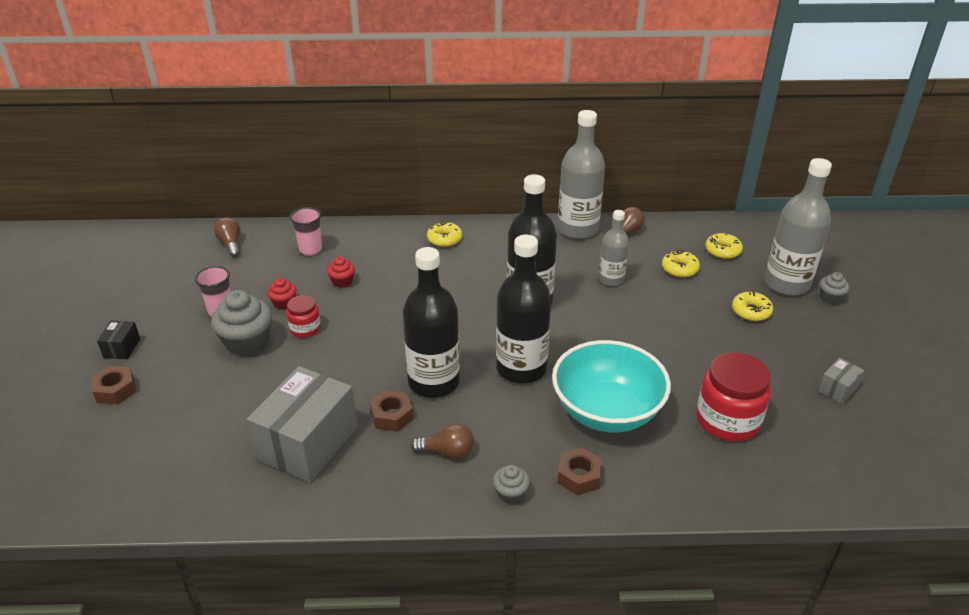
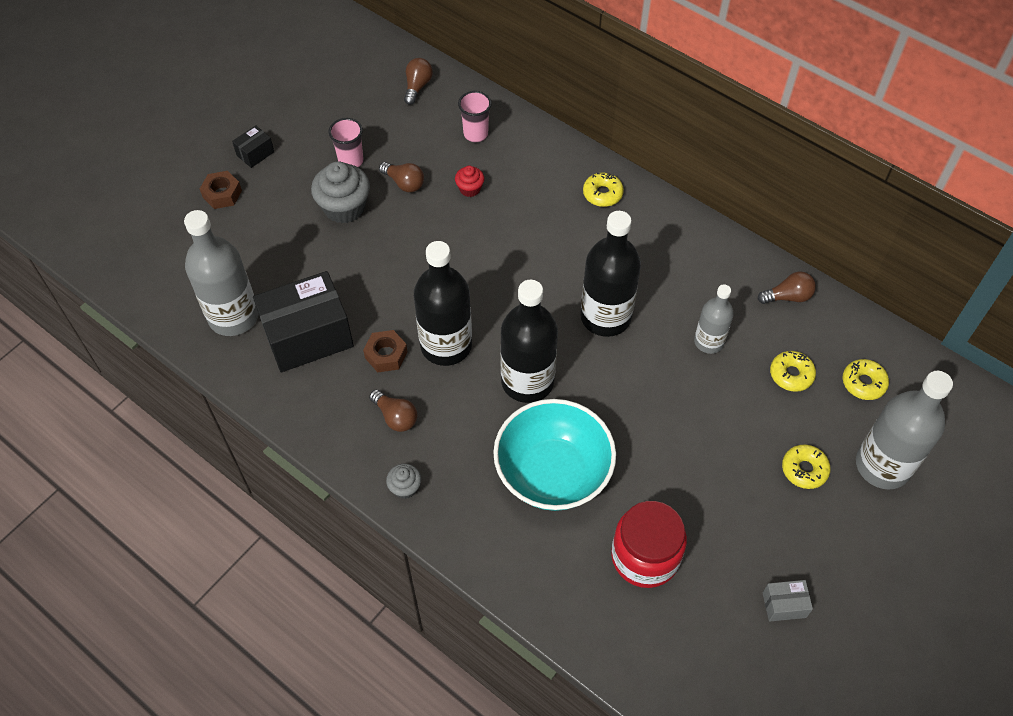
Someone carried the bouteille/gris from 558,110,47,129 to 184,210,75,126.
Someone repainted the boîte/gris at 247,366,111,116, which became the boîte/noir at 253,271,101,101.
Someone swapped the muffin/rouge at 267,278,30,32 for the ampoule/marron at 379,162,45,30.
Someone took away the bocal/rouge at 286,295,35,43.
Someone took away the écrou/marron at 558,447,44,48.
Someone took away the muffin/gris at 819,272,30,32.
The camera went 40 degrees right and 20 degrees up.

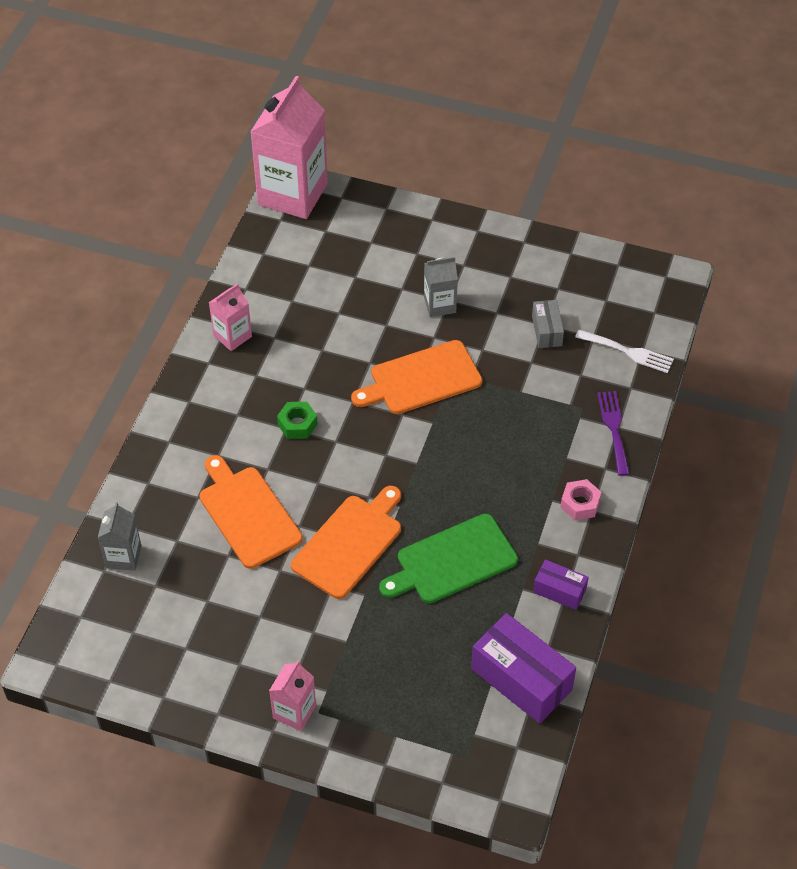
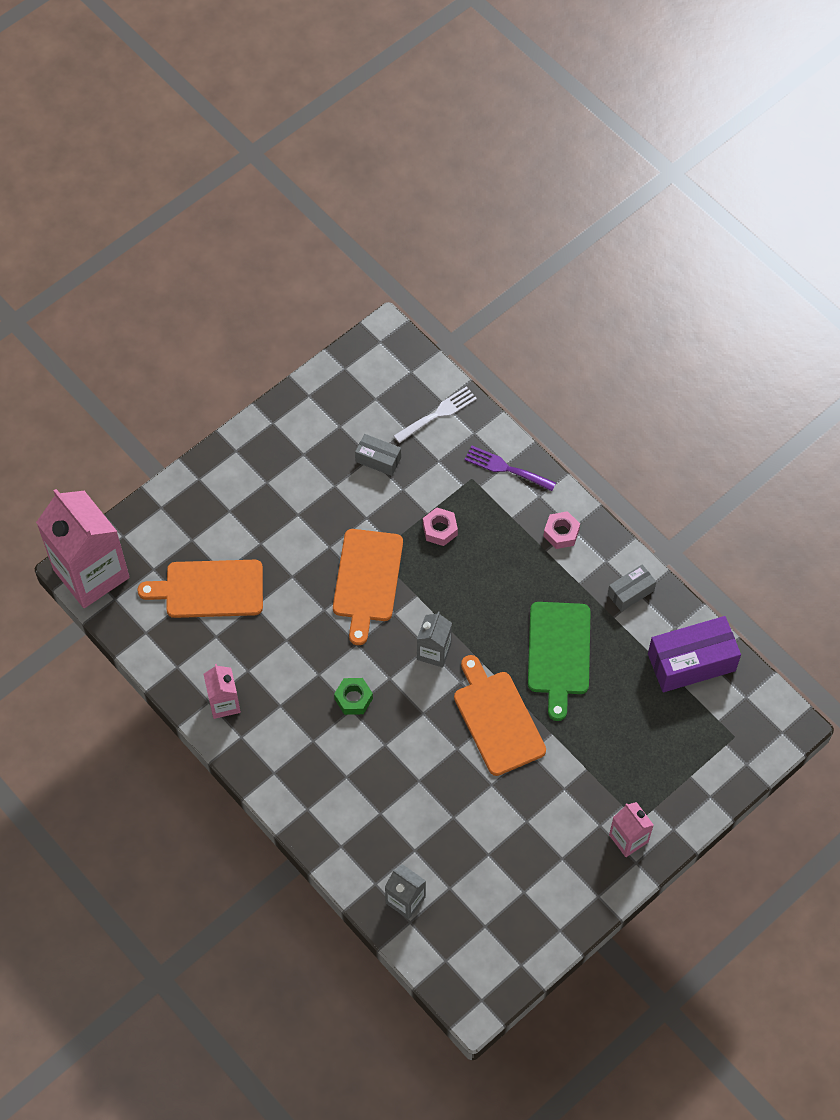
Someone carried the planche à découper/orange from 200,455,103,114 to 137,560,126,58.
Someone carried the brique de lait/gris from 424,257,34,60 to 417,612,35,56.
Someone put down the écrou/rose at 423,507,35,39.
Someone repainted the boîte/violet at 533,559,56,51, which became the boîte/gris at 608,564,48,48.
The camera went 60 degrees left and 10 degrees up.

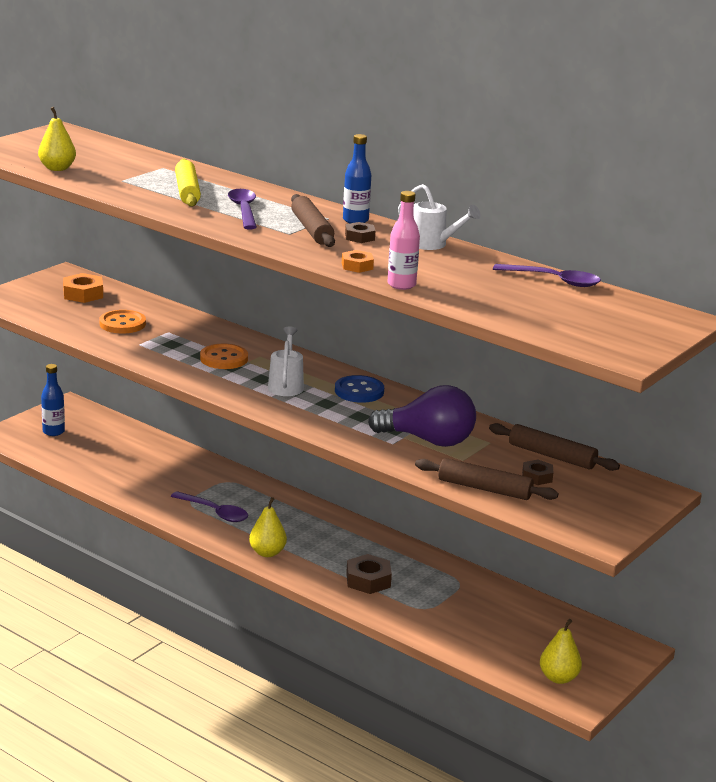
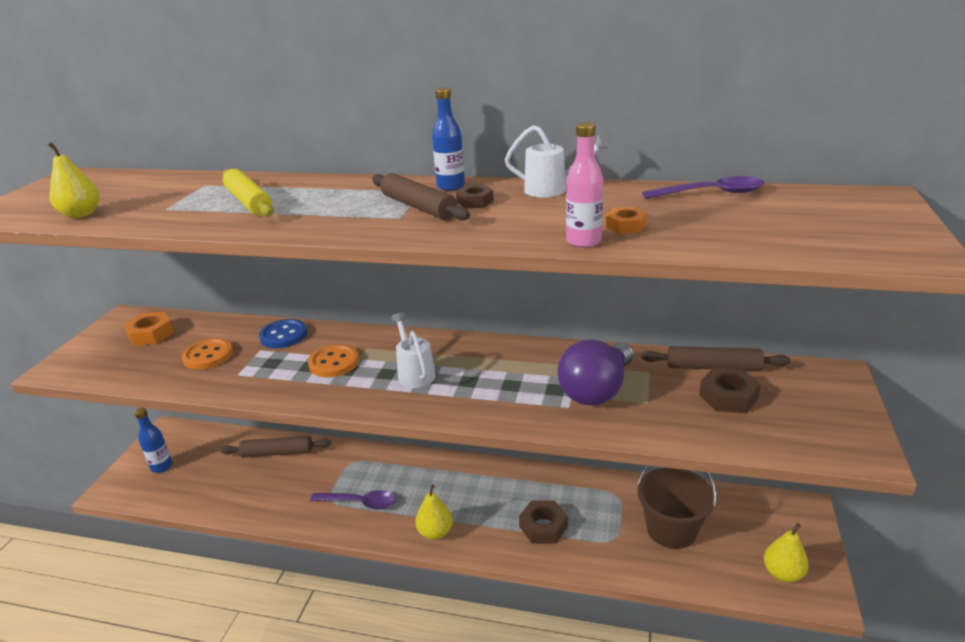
Someone carried the rouleau à pâtisserie/marron from 415,458,143,42 to 221,436,110,22.
Someone carried the bouton/bleu from 335,375,49,28 to 259,319,48,29.
Someone rotated the ampoule/violet at 368,385,108,62 by 135 degrees clockwise.
Someone carried the écrou/orange from 342,250,32,23 to 605,207,42,27.
Someone put down the seau/marron at 637,466,80,83.
Someone scaled the écrou/marron at 522,460,32,25 by 1.60.
Someone took away the cuillère/violet at 228,189,29,40.
The camera went 20 degrees left and 5 degrees up.

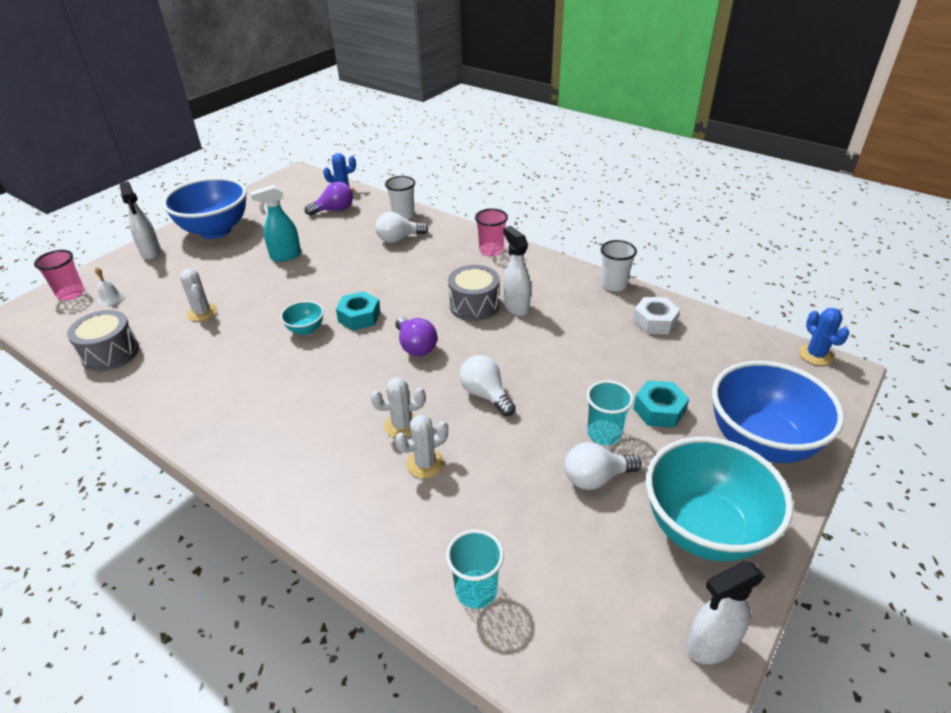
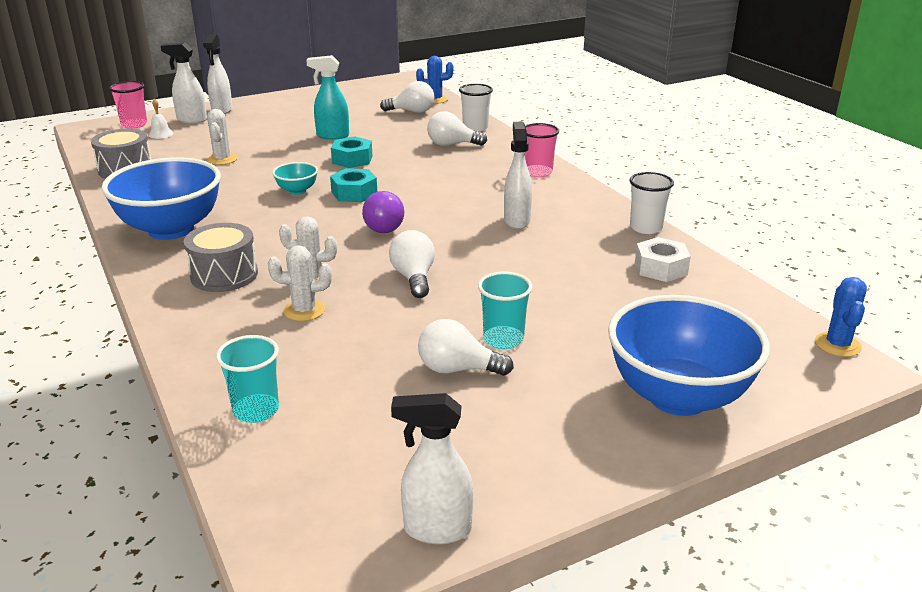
Someone carried the bol/bleu from 162,177,85,62 to 101,157,120,83.
Someone put down the vaporisateur/blanc at 161,43,46,80.
Someone carried the tambour/gris from 448,265,52,56 to 184,223,74,69.
Someone carried the écrou/turquoise from 633,380,56,48 to 331,136,41,32.
Someone repainted the ampoule/violet at 305,181,48,35, which became the ampoule/blanc at 380,81,54,32.
Someone took away the bol/turquoise at 646,437,147,124.
The camera went 25 degrees right and 10 degrees down.

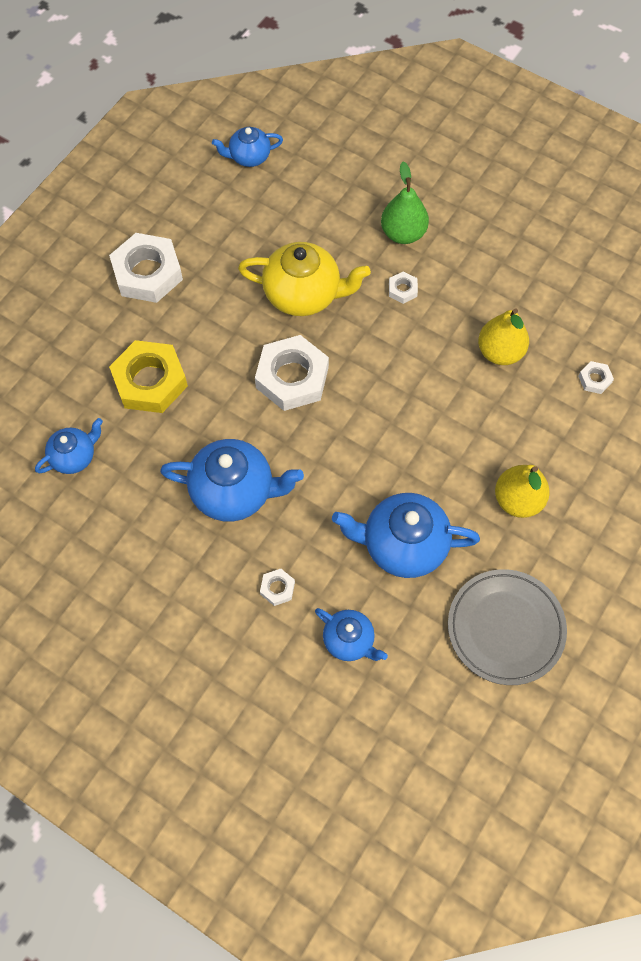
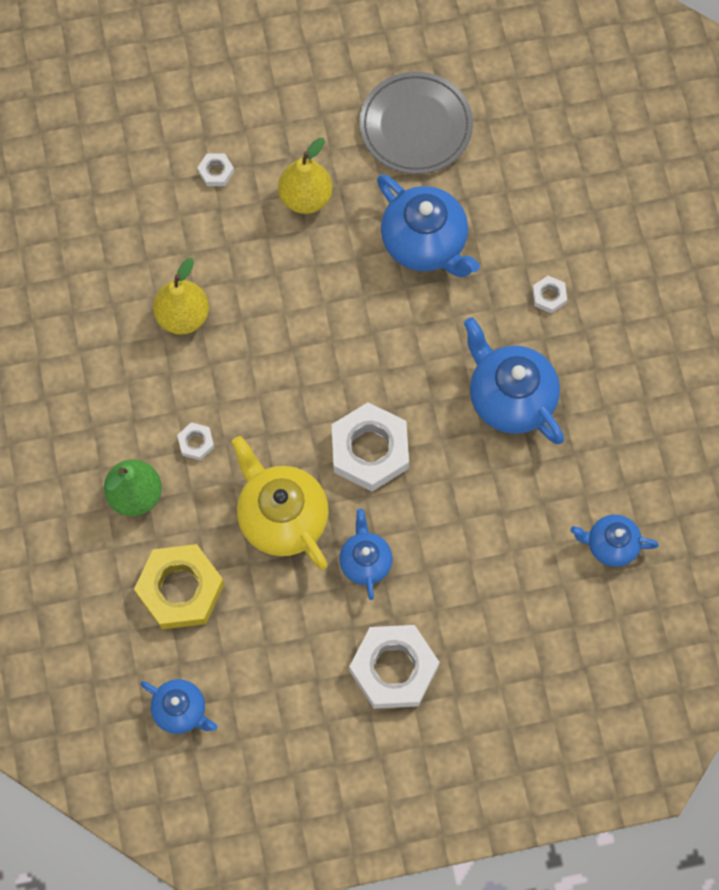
Someone carried the écrou/jaune from 109,340,79,73 to 134,544,90,85.
Someone carried the écrou/blanc from 578,361,36,33 to 197,153,37,33.
Someone carried the théière/bleu from 315,608,73,53 to 339,509,53,91.
The camera went 135 degrees left and 5 degrees up.

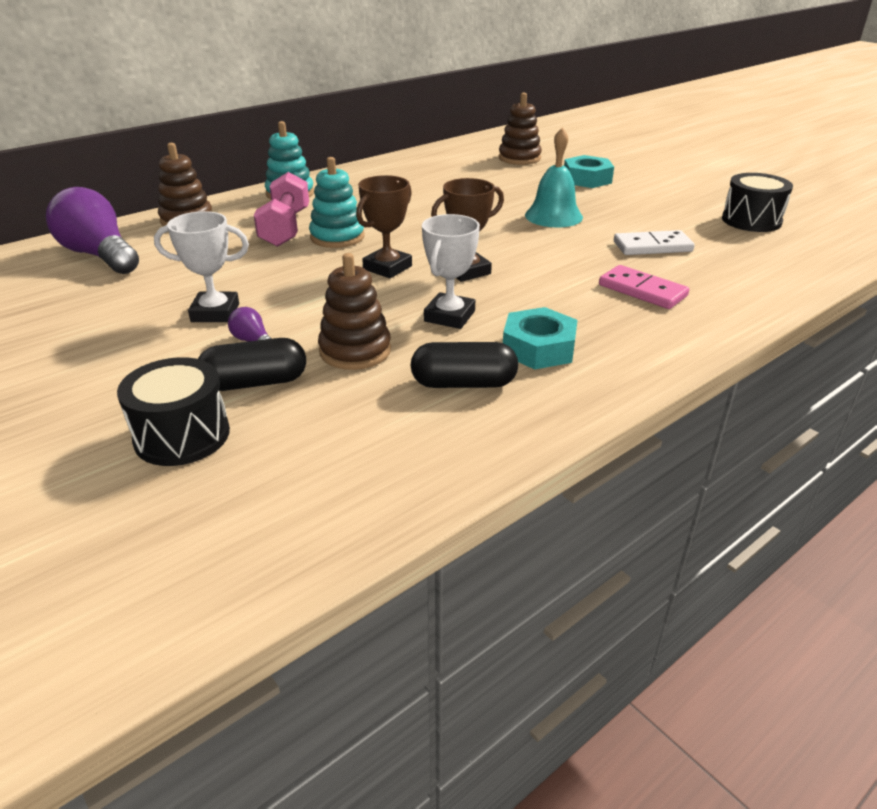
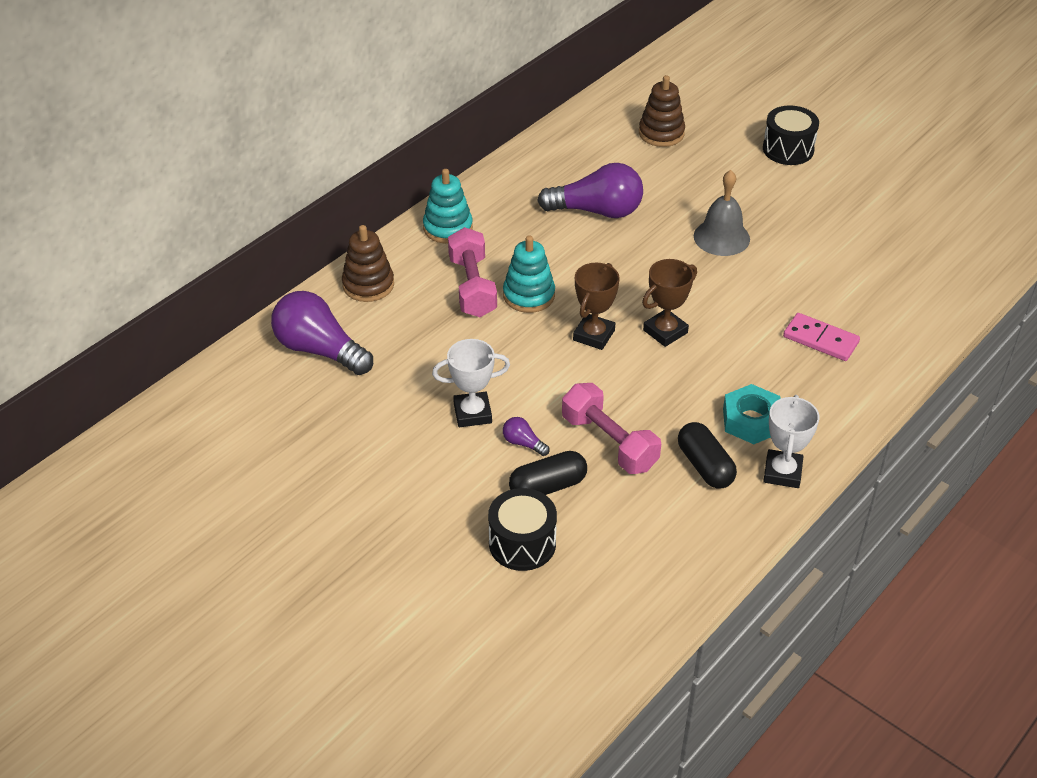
Someone put down the ampoule/violet at 537,163,106,55.
Someone swapped the jouet à empiler/marron at 318,253,73,117 for the haltère/rose at 562,383,99,91.
Someone rotated the gélule/noir at 410,342,108,46 by 75 degrees clockwise.
Someone repainted the cloche/turquoise at 525,127,58,100, which became the cloche/gris at 694,170,56,86.
Someone carried the tambour/noir from 722,173,71,59 to 763,106,56,59.
Someone carried the trophée/blanc from 422,214,58,115 to 763,395,57,93.
Someone took away the écrou/turquoise at 564,155,50,33.
Someone took away the domino/blanc at 614,230,81,25.
The camera went 10 degrees left and 10 degrees up.

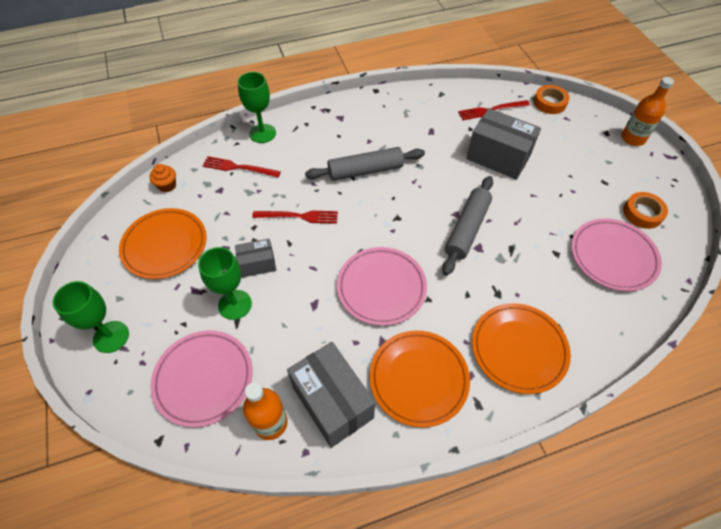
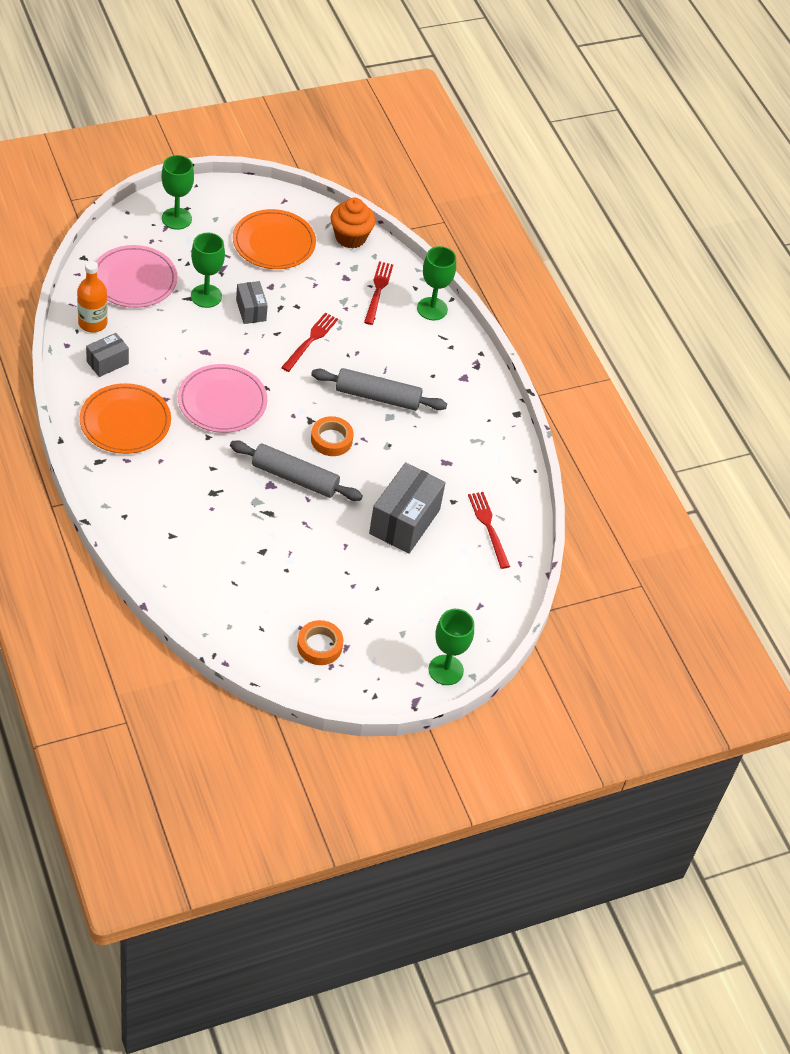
Someone scaled the boîte/gris at 287,342,88,106 by 0.55.
Someone rotated the fourchette/rouge at 252,211,86,13 by 150 degrees counterclockwise.
Someone rotated the rouleau à pâtisserie/gris at 305,147,120,34 by 60 degrees counterclockwise.
Someone carried the ruban adhésif/orange from 534,85,36,29 to 311,416,43,40.
Someone scaled the muffin/orange at 149,164,27,28 by 1.68.
Someone swapped the bouteille/orange at 621,77,53,69 for the verre à pied/vert at 428,609,46,76.
Someone took away the assiette/orange at 472,303,99,91.
Someone took away the assiette/rose at 571,218,91,73.
The camera went 80 degrees right and 5 degrees down.

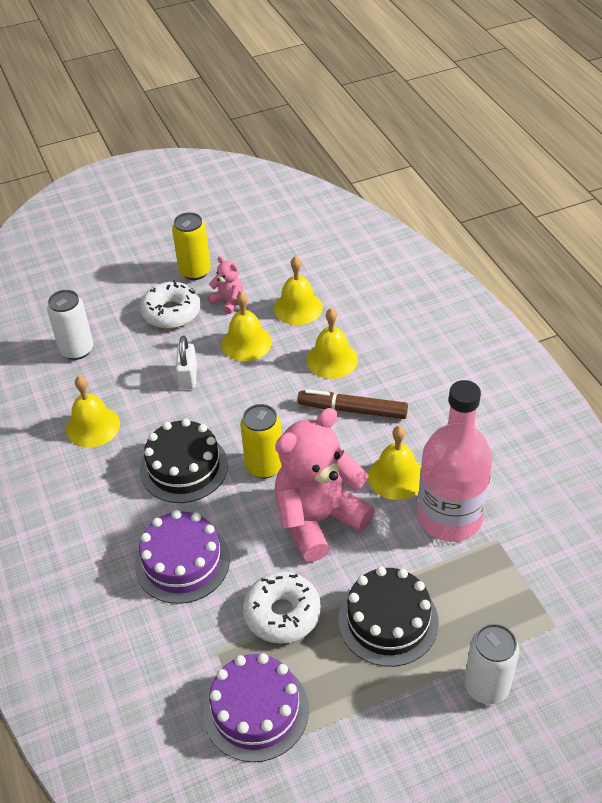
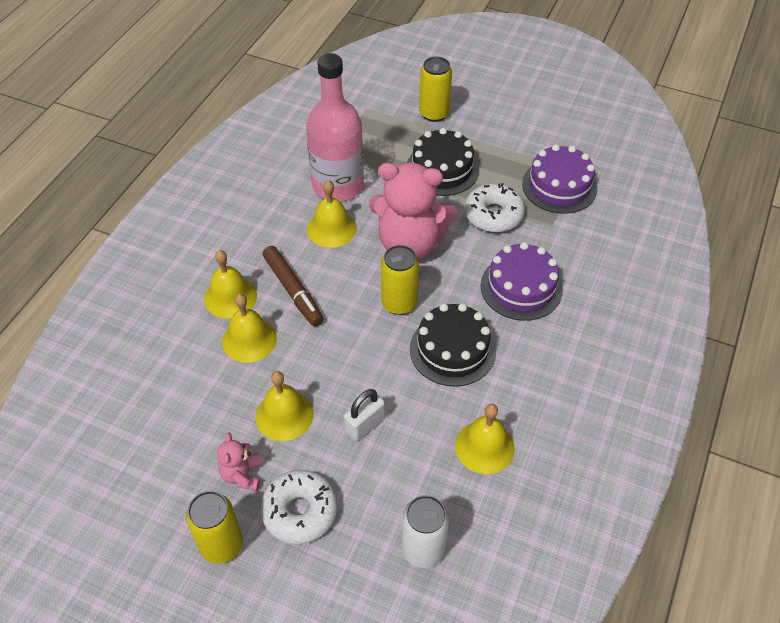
Someone carried the cloche/jaune from 274,256,49,69 to 204,250,53,69.
Someone repainted the canette/blanc at 464,624,55,81, which became the canette/jaune at 419,56,33,66.
The camera went 135 degrees left and 5 degrees up.

